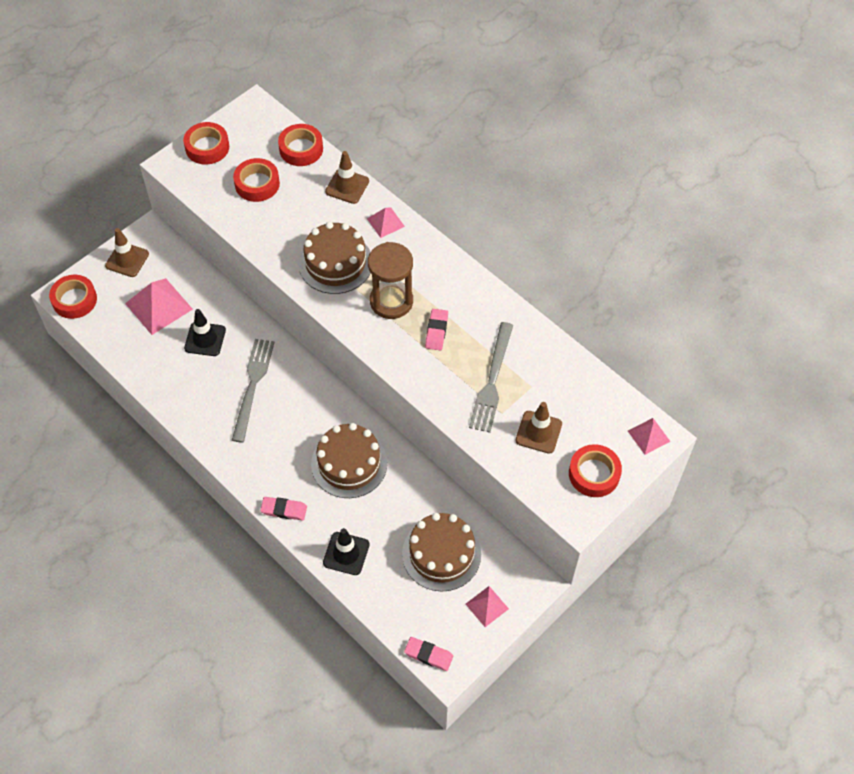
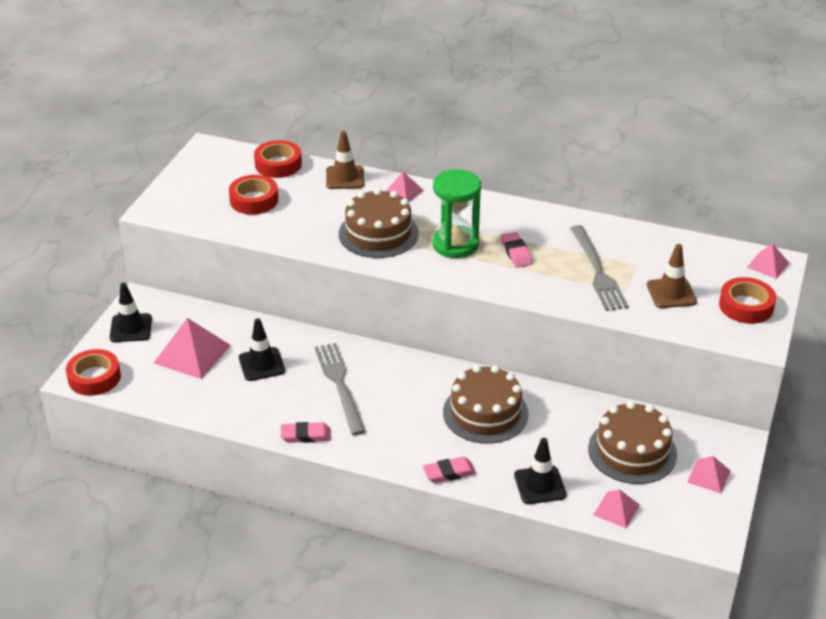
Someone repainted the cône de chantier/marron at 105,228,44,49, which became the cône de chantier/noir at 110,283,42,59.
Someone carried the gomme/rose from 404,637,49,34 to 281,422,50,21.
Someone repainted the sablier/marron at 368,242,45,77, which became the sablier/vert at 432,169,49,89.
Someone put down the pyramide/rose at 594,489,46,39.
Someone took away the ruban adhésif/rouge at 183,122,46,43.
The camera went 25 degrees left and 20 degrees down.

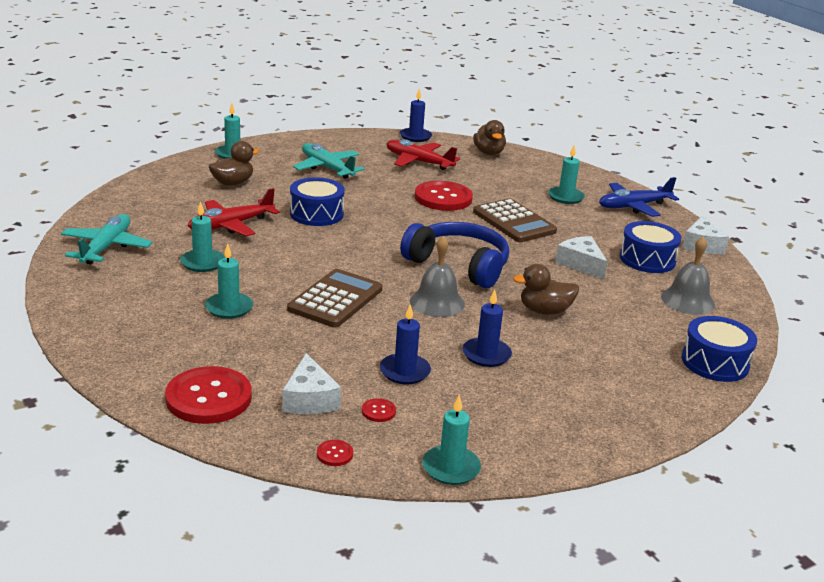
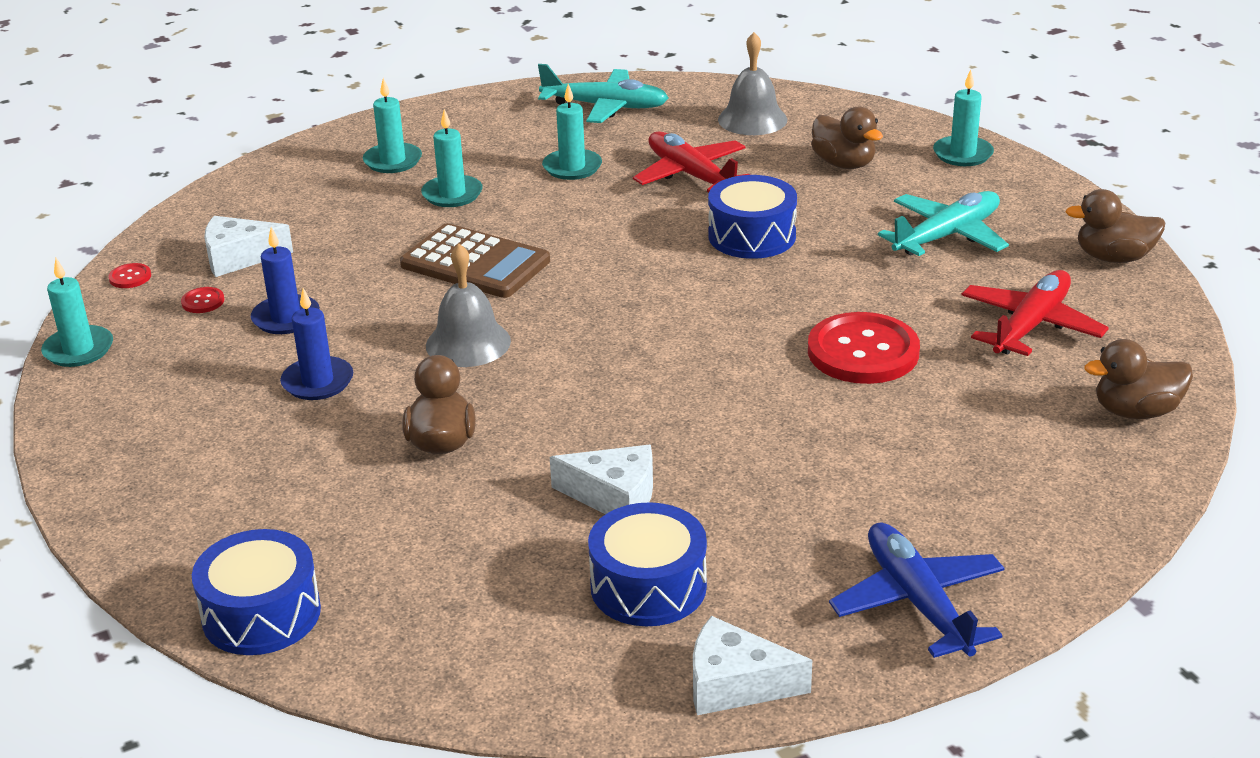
Someone carried the bougie/turquoise from 548,146,37,58 to 363,78,59,95.
Someone rotated the fromage/blanc at 555,236,53,44 by 45 degrees clockwise.
Someone carried the cloche/gris from 661,237,54,78 to 718,32,69,103.
Someone put down the canard/marron at 1066,189,99,74.
Someone took away the bouton/rouge at 165,366,87,58.
Someone took away the bougie/bleu at 400,89,32,53.
Someone took away the casque audio/bleu at 400,222,109,66.
Someone took away the calculatrice/marron at 473,198,84,44.
The camera went 95 degrees right and 5 degrees up.

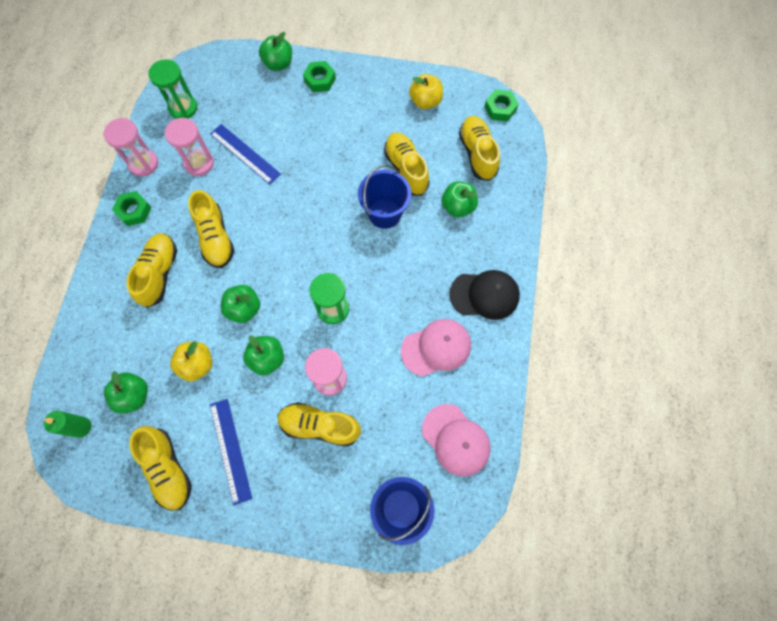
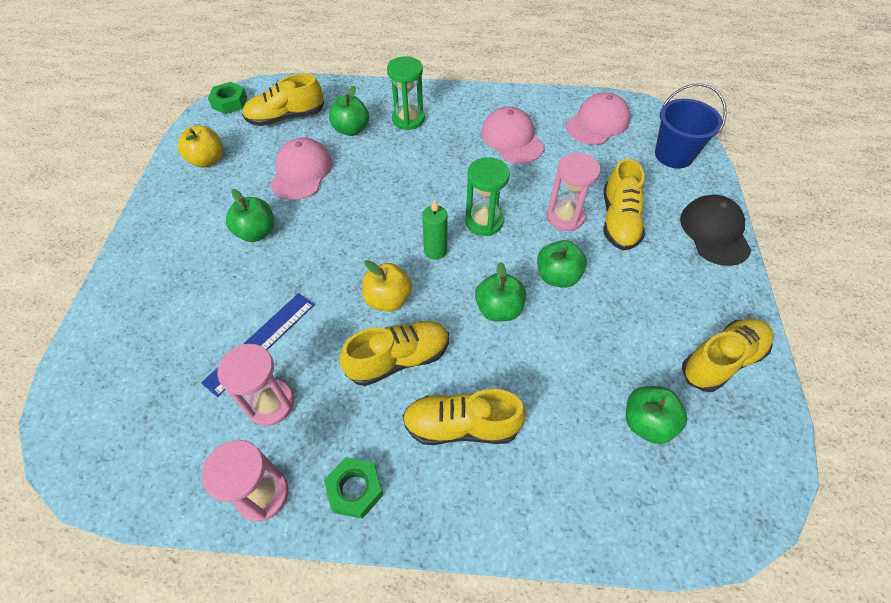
Someone carried the pomme/vert from 259,32,33,39 to 226,189,48,53.
Someone swapped the chaussure/jaune at 384,132,46,64 for the casquette/rose at 270,137,63,63.
Someone carried the pomme/jaune from 170,341,42,41 to 362,260,50,52.
Someone carried the sablier/vert from 149,59,48,60 to 387,56,38,74.
Someone carried the bougie/vert from 44,411,47,27 to 422,199,25,61.
Someone carried the casquette/noir from 449,270,71,50 to 680,195,72,71.
Someone took away the règle/bleu at 210,399,42,106.
Someone took away the écrou/vert at 303,61,33,31.
Someone took away the seau/bleu at 358,164,53,65.
The camera went 95 degrees left and 15 degrees down.

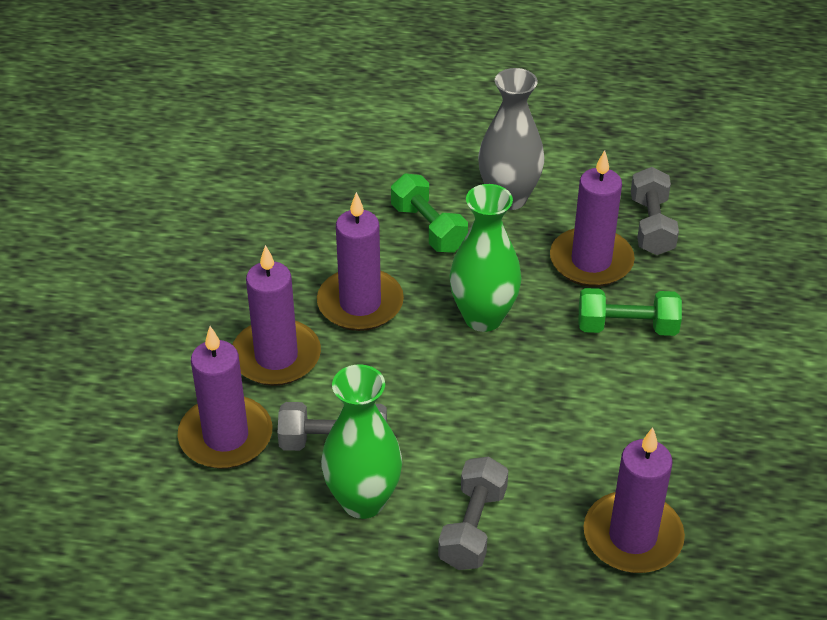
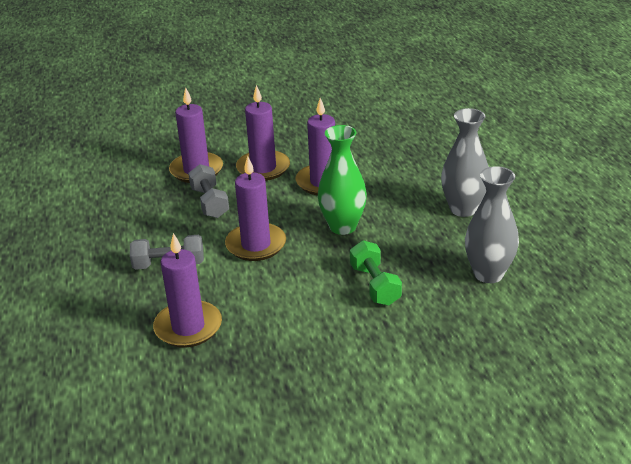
Someone carried the bougie/violet from 550,150,85,137 to 225,156,61,105.
Someone swapped the haltère/gris at 631,167,48,88 for the vase/gris at 465,166,54,117.
Someone took away the vase/vert at 321,364,81,155.
Someone took away the haltère/vert at 391,174,77,79.
The camera went 70 degrees right and 10 degrees down.

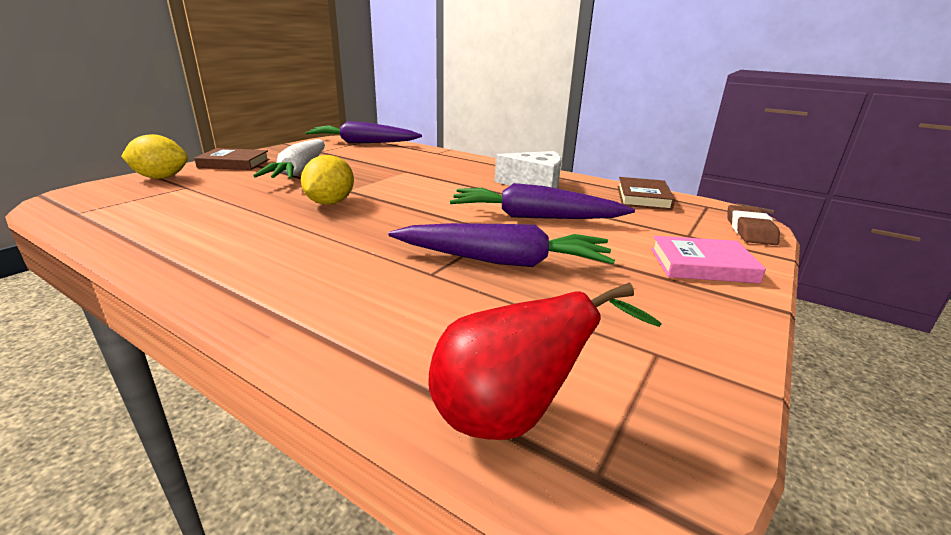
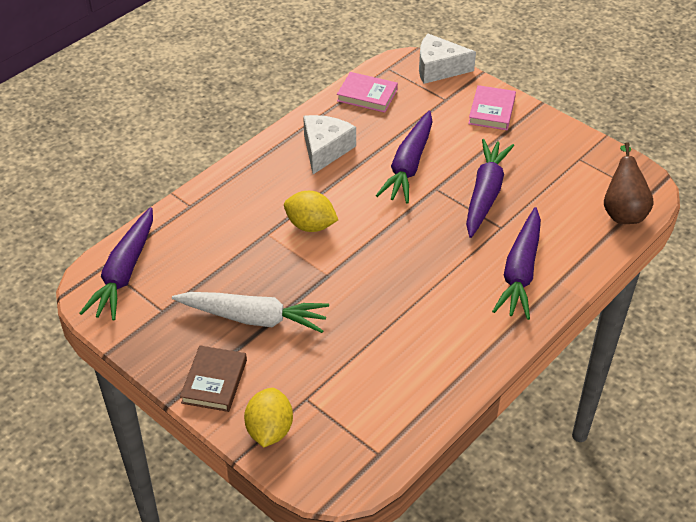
Someone carried the citron/jaune from 301,155,53,50 to 284,191,54,41.
Someone repainted the livre/marron at 618,177,57,33, which became the livre/rose at 337,72,61,41.
Someone swapped the gomme/marron at 727,205,53,40 for the fromage/blanc at 419,34,57,50.
Someone put down the carotte/violet at 492,207,49,113.
Someone repainted the poire/rouge at 428,283,234,157, which became the poire/marron at 604,142,50,82.
The camera went 80 degrees left and 20 degrees up.

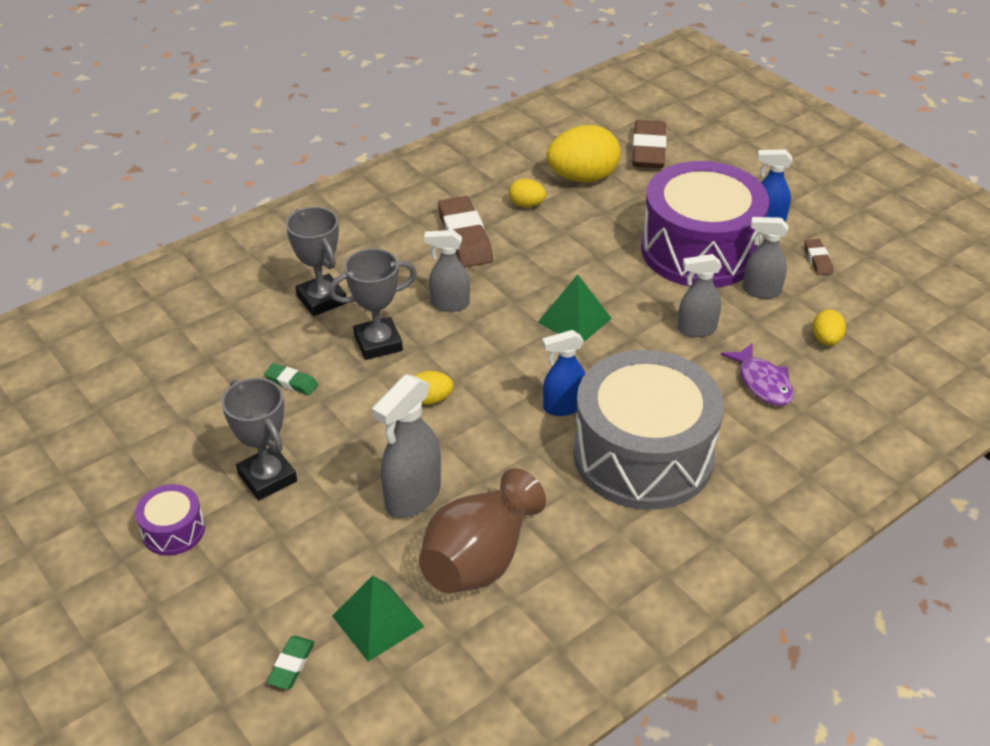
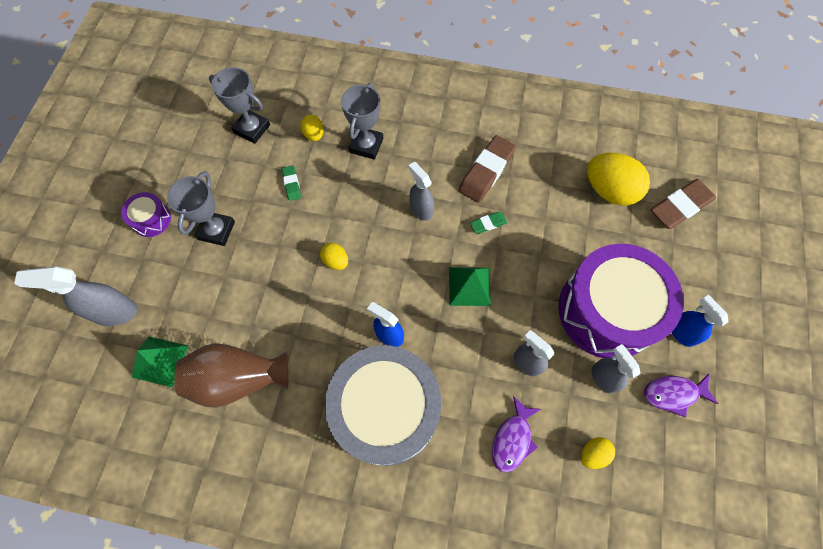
Someone carried the vaporisateur/gris from 372,374,69,144 to 14,266,123,60.
Someone carried the trophée/gris from 329,248,88,112 to 209,67,61,77.
Someone carried the œuf/jaune from 509,179,37,28 to 301,115,22,26.
Someone carried the gomme/vert from 266,636,49,53 to 470,212,37,22.
Someone swapped the gomme/marron at 804,239,29,36 for the poisson/violet at 644,374,74,44.
The camera went 50 degrees right and 25 degrees up.

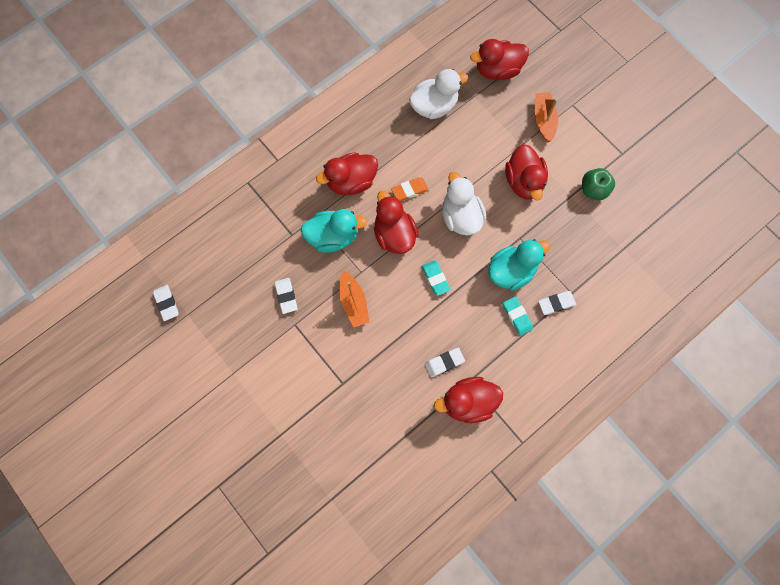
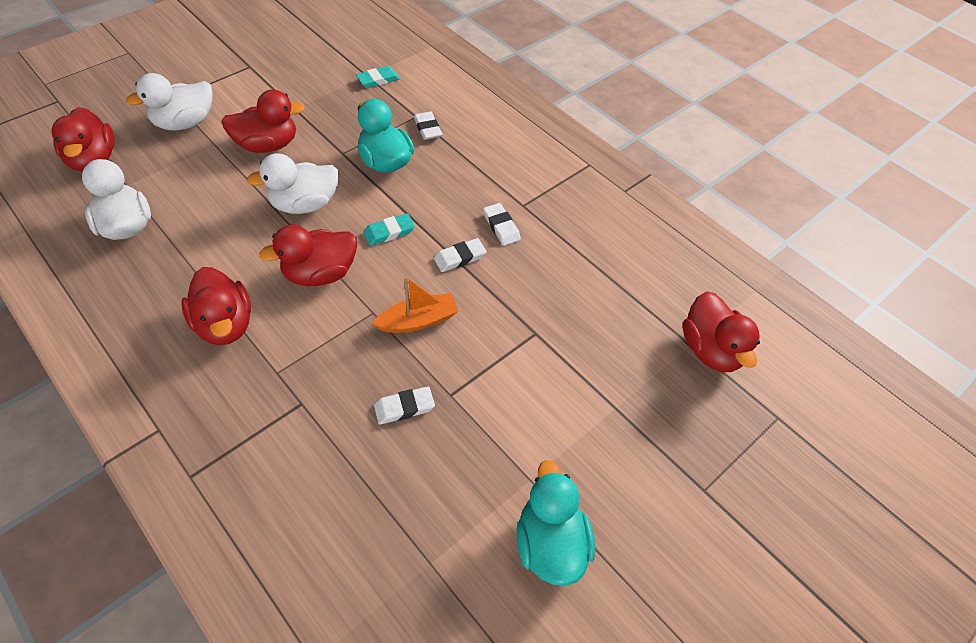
Someone swapped the bateau/orange at 535,92,23,50 for the canard/blanc at 126,73,87,58.
Someone carried the gomme/turquoise from 503,296,30,40 to 356,66,44,22.
Someone carried the gomme/blanc from 153,285,26,36 to 434,238,53,34.
Someone carried the canard/turquoise from 301,209,66,44 to 516,460,79,126.
Someone carried the canard/rouge from 434,377,69,46 to 683,292,77,80.
Someone took away the gomme/orange at 391,177,37,24.
Someone took away the pomme/vert at 582,168,33,32.
The camera went 95 degrees left and 20 degrees down.

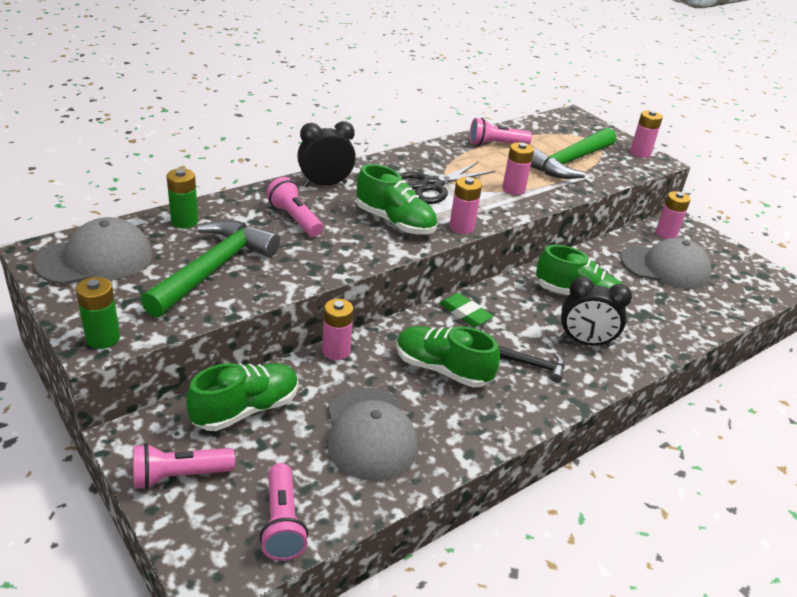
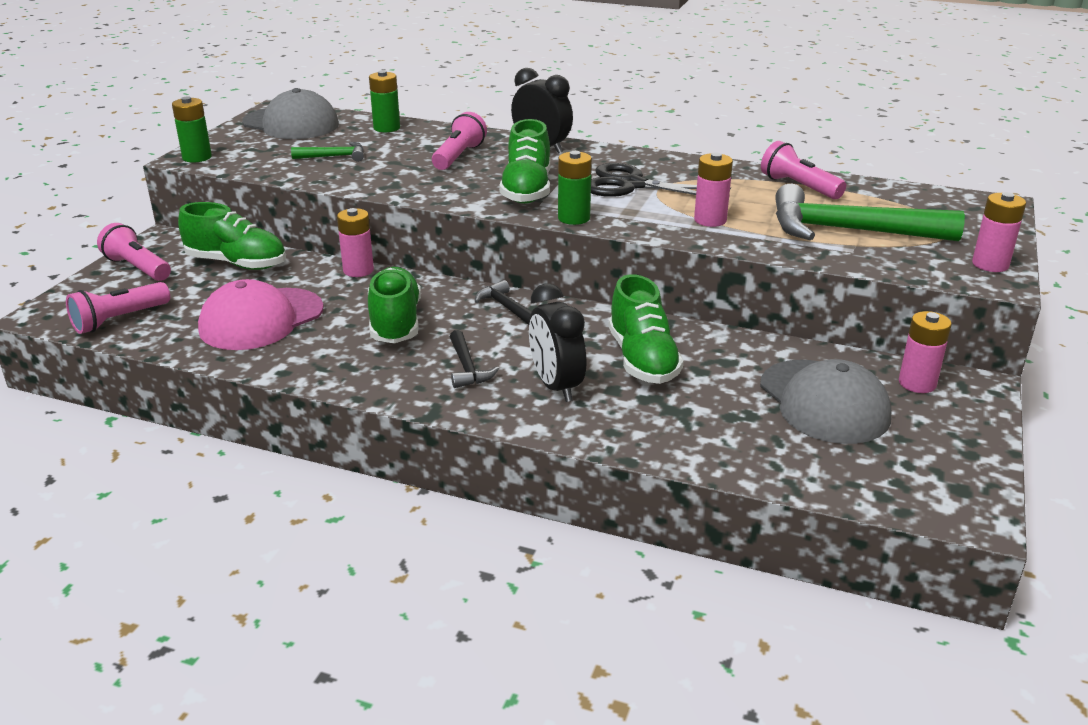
Someone repainted the casquette/gris at 327,388,91,93, which became the casquette/rose at 198,279,126,71.
Someone scaled the marteau/vert at 141,220,139,98 by 0.46.
Someone swapped the gomme/vert at 439,293,54,34 for the marteau/noir at 475,280,57,45.
Someone repainted the pile/rose at 450,177,32,57, which became the pile/vert at 558,151,34,74.
The camera went 60 degrees right and 5 degrees down.

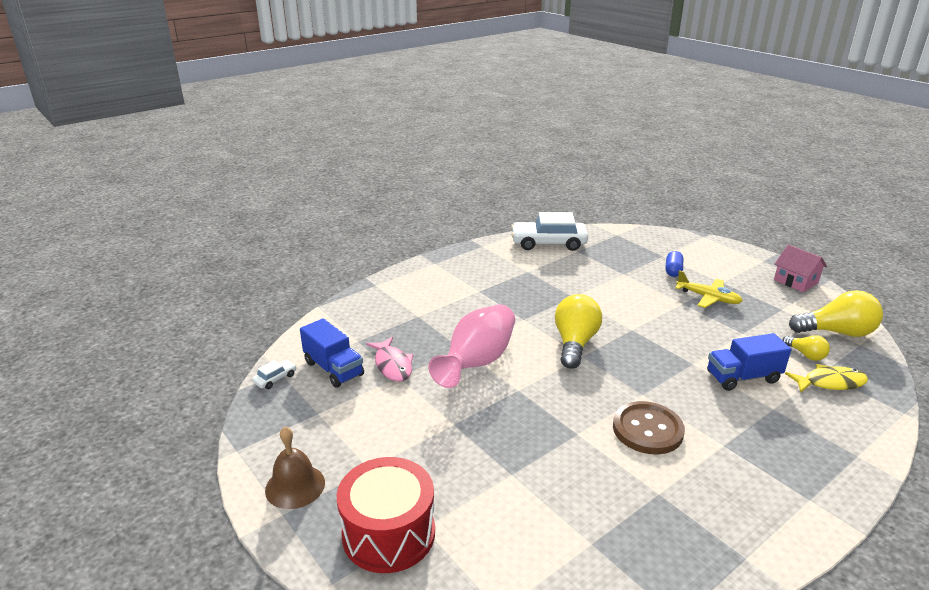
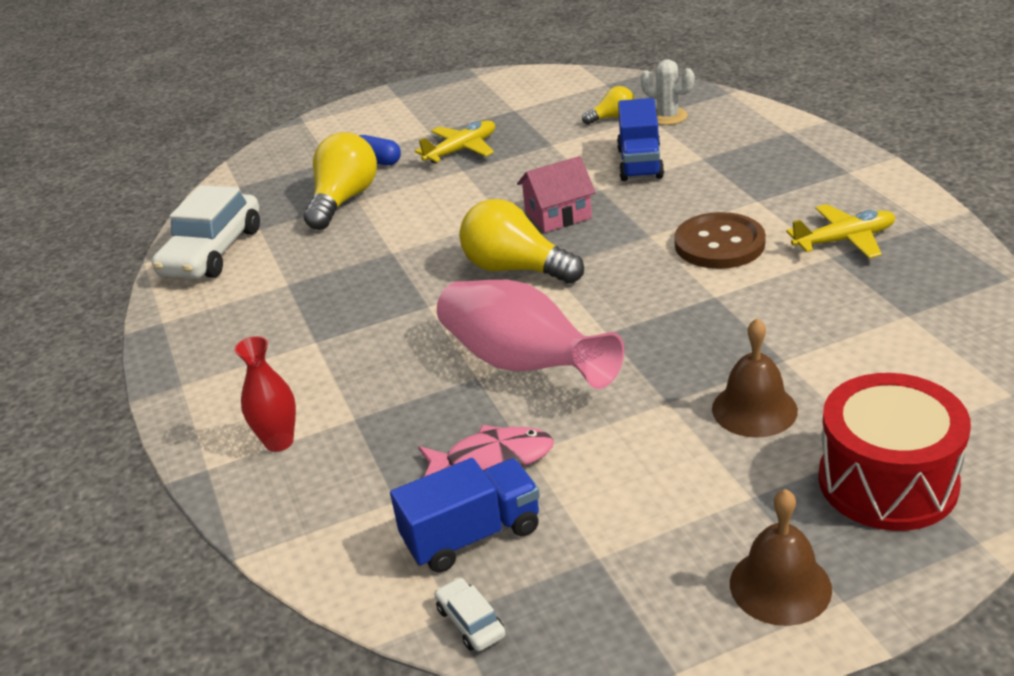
Someone put down the vase/rouge at 234,336,62,116.
Someone carried the ampoule/jaune from 789,290,94,47 to 304,132,73,98.
Someone carried the maison/rose from 774,245,53,47 to 517,156,79,77.
Someone swapped the poisson/jaune at 785,364,83,28 for the cactus/blanc at 641,59,53,66.
Someone put down the cloche/marron at 712,318,86,120.
Someone put down the avion/jaune at 786,204,110,55.
The camera went 70 degrees left and 5 degrees up.

